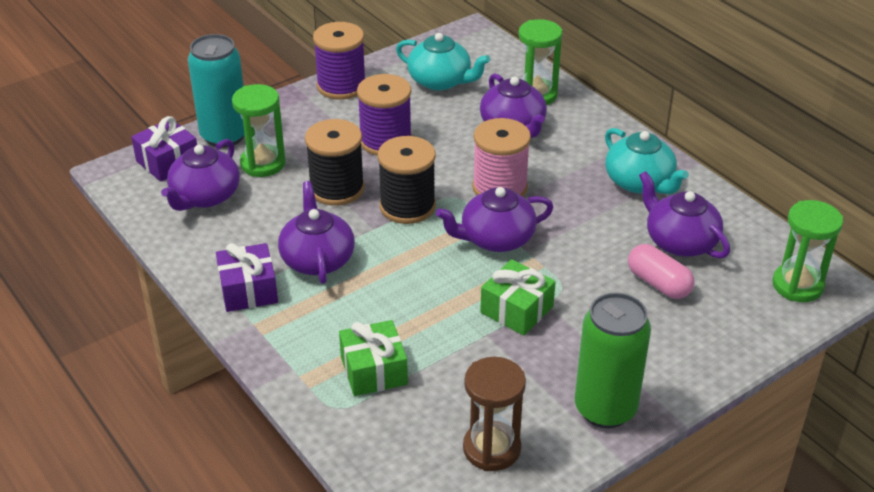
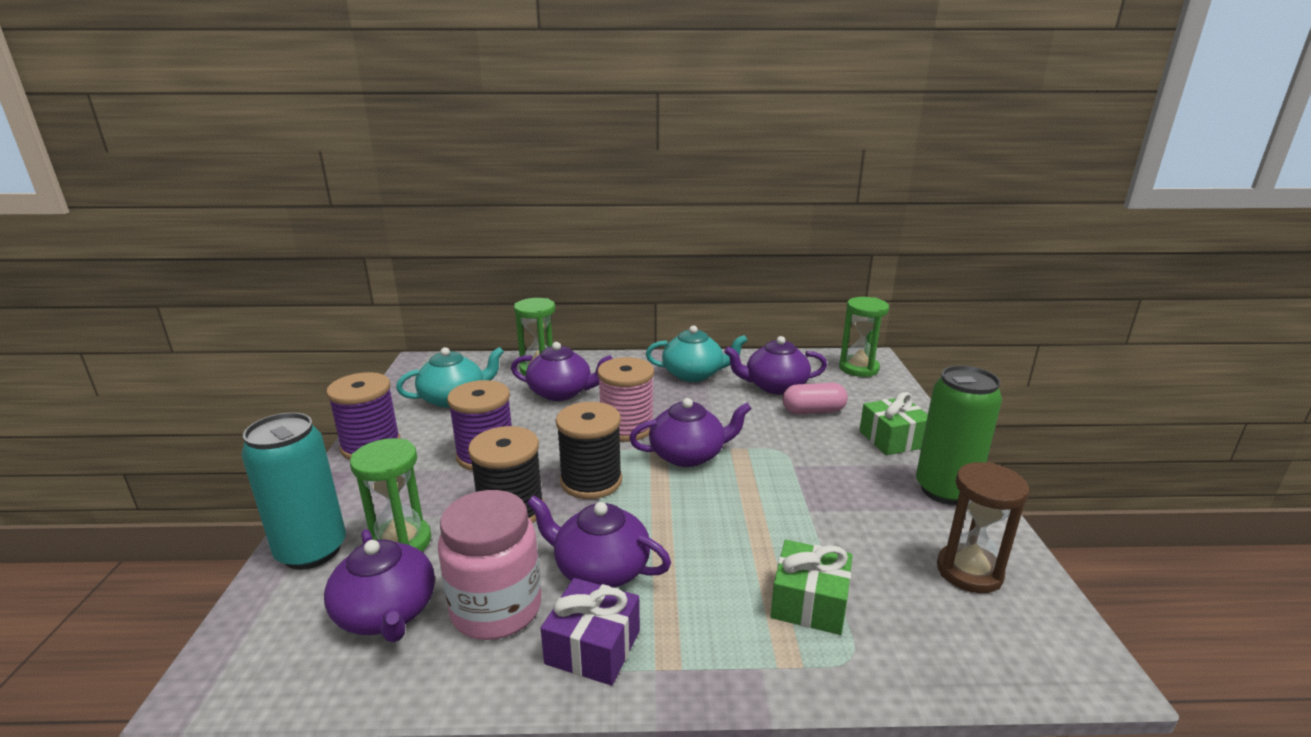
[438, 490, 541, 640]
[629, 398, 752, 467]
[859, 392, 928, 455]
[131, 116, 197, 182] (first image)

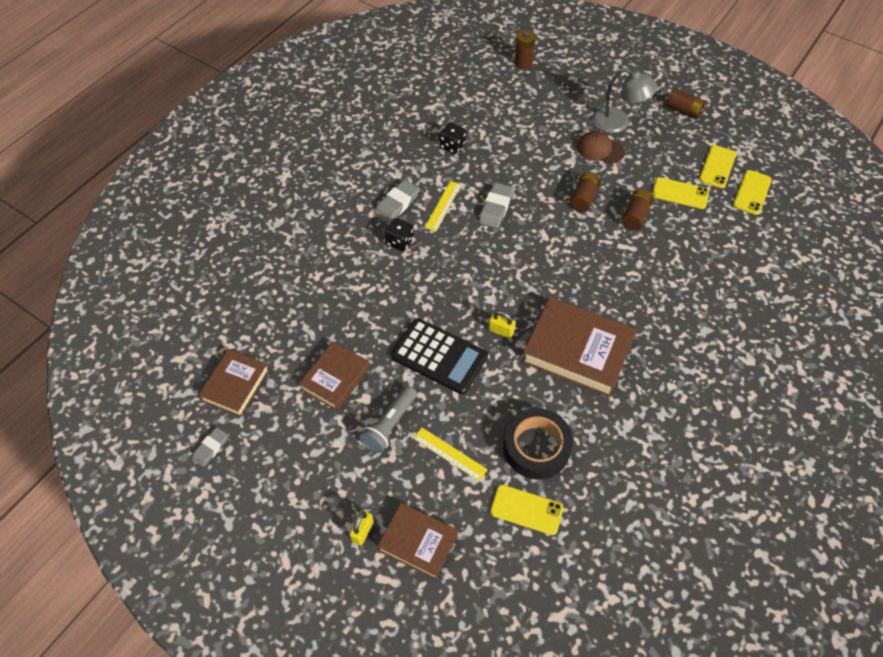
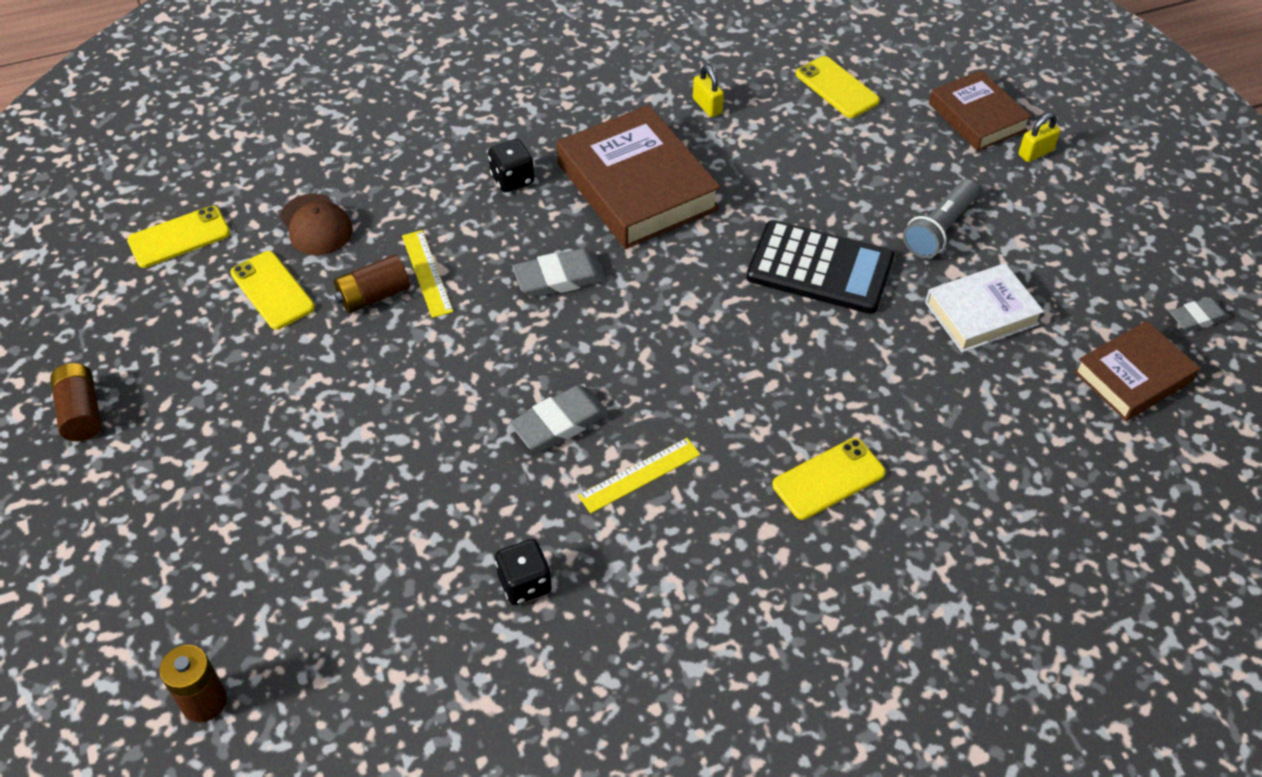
[280, 193, 353, 255]
[402, 230, 453, 318]
[488, 139, 534, 192]
[512, 248, 606, 298]
[693, 65, 724, 117]
[747, 220, 894, 314]
[773, 438, 886, 520]
[903, 179, 979, 258]
[925, 263, 1044, 353]
[503, 408, 573, 480] (first image)
[570, 172, 601, 212] (first image)
[592, 68, 658, 133] (first image)

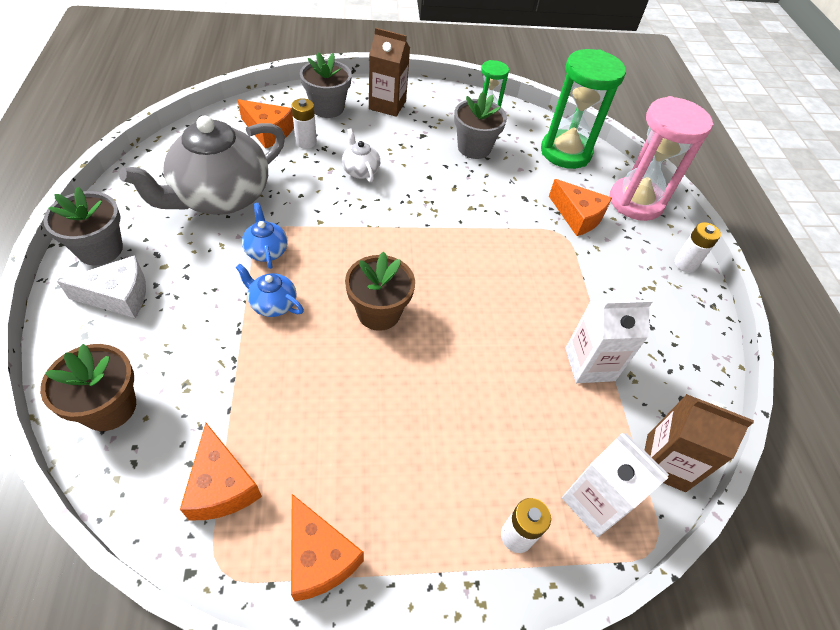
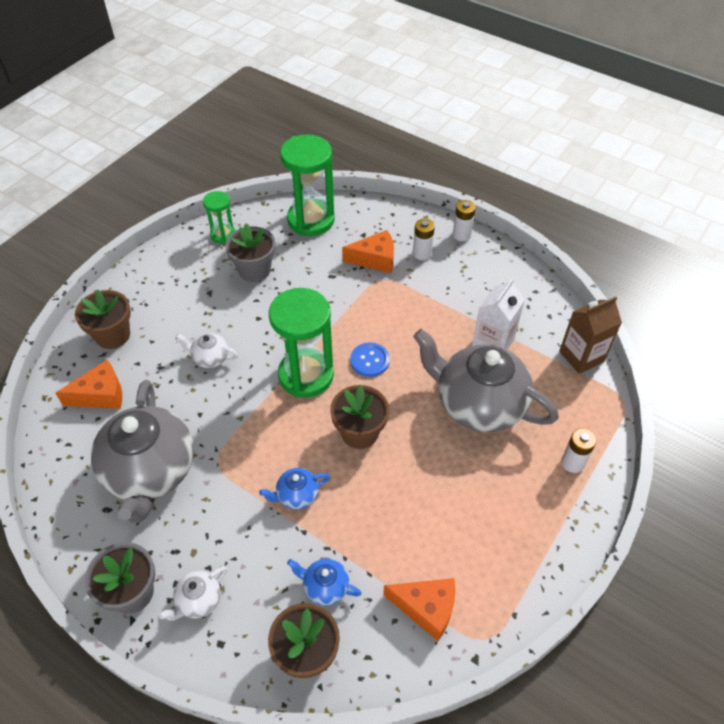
[75, 289, 131, 349]
[159, 566, 227, 621]
[269, 288, 334, 398]
[287, 558, 361, 605]
[350, 343, 390, 377]
[413, 219, 435, 260]
[413, 329, 559, 432]
[291, 494, 364, 601] (first image)
[369, 28, 410, 117] (first image)
[562, 433, 669, 537] (first image)
[610, 96, 714, 221] (first image)

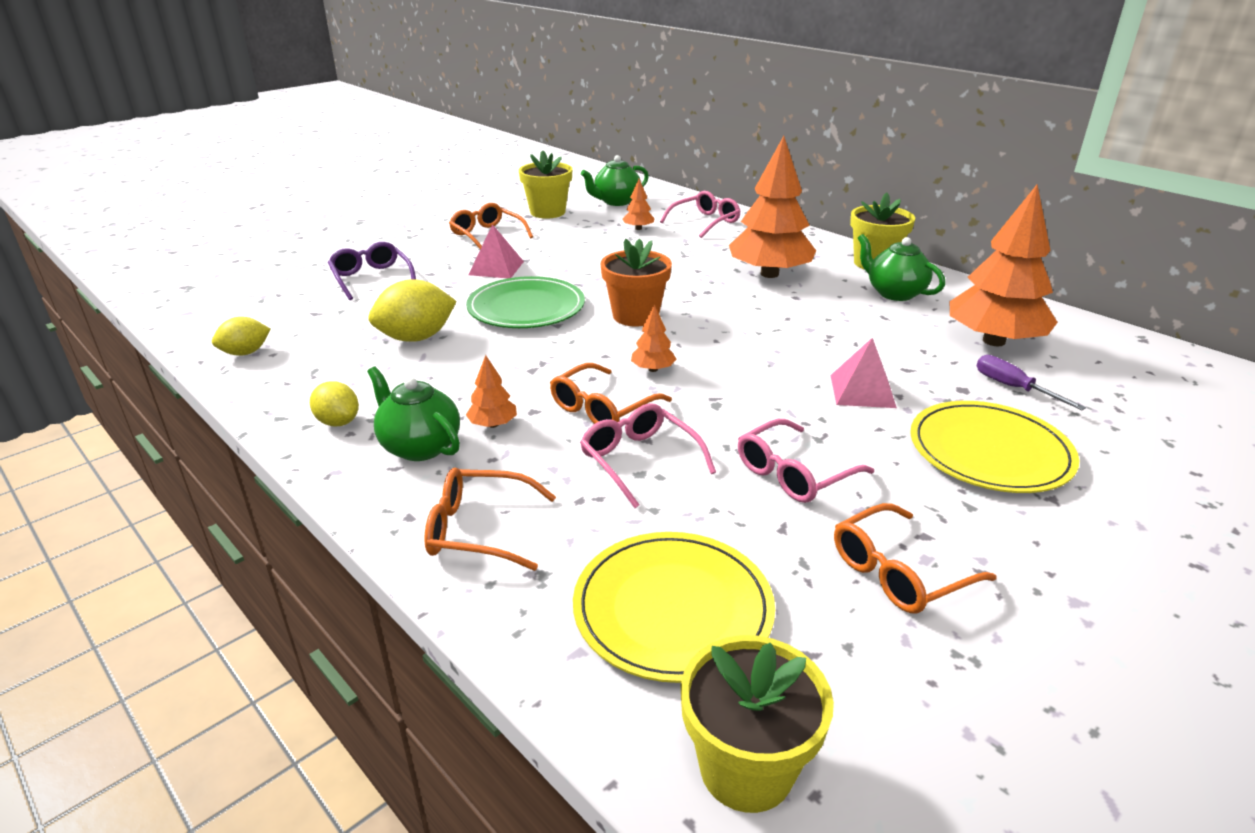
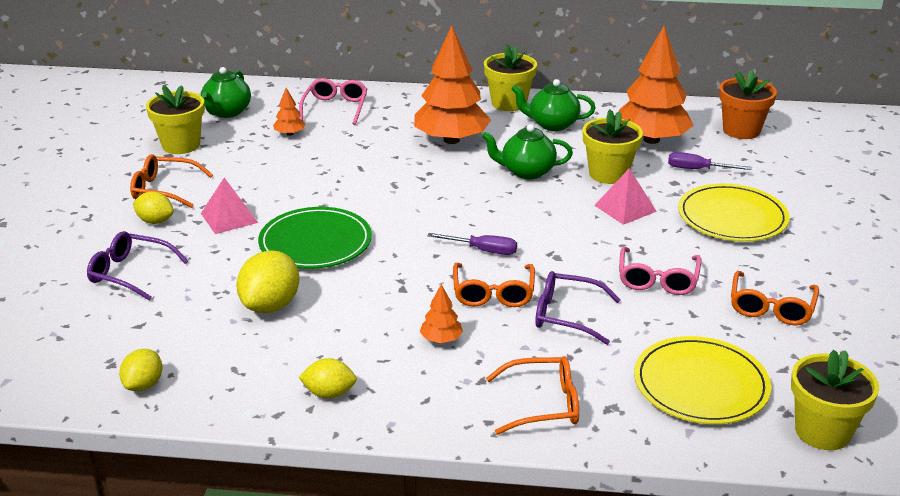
[133, 191, 174, 224]
[428, 233, 517, 255]
[482, 124, 573, 179]
[486, 356, 579, 435]
[535, 271, 621, 345]
[583, 109, 643, 184]
[719, 69, 777, 139]

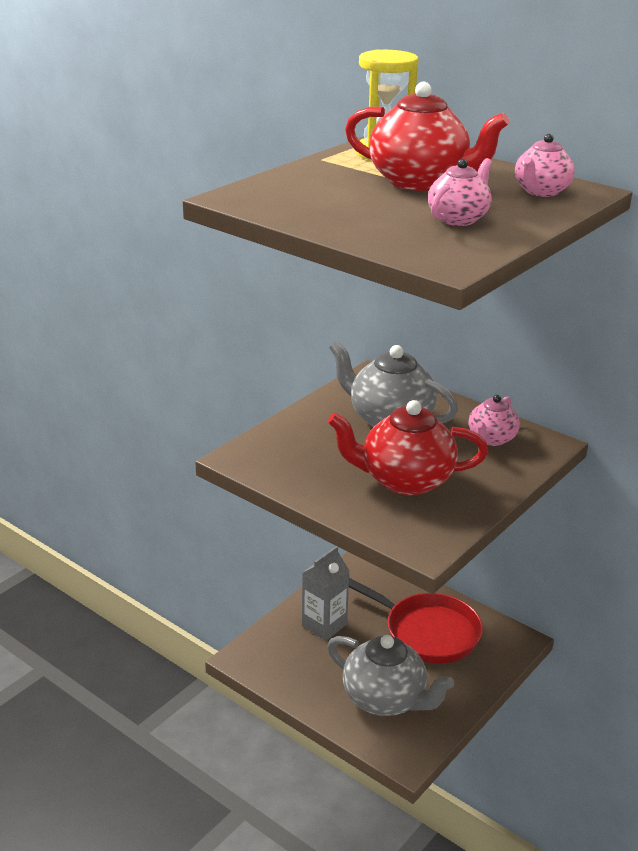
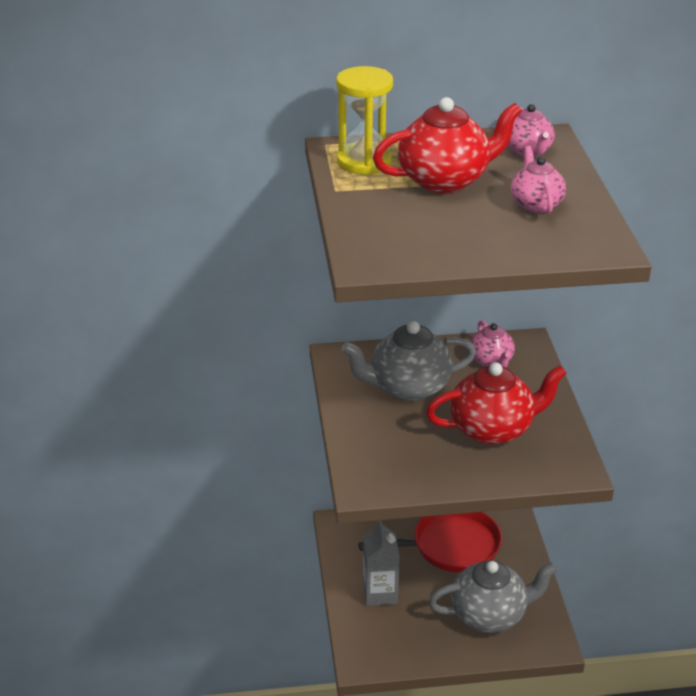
[426, 362, 567, 445]

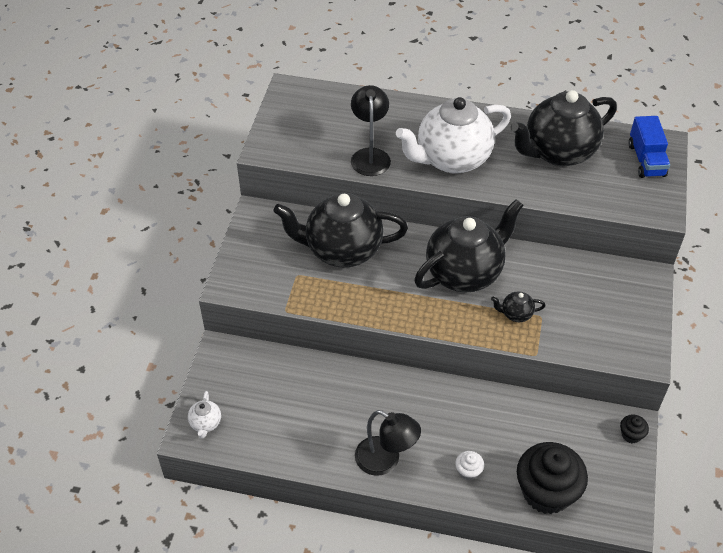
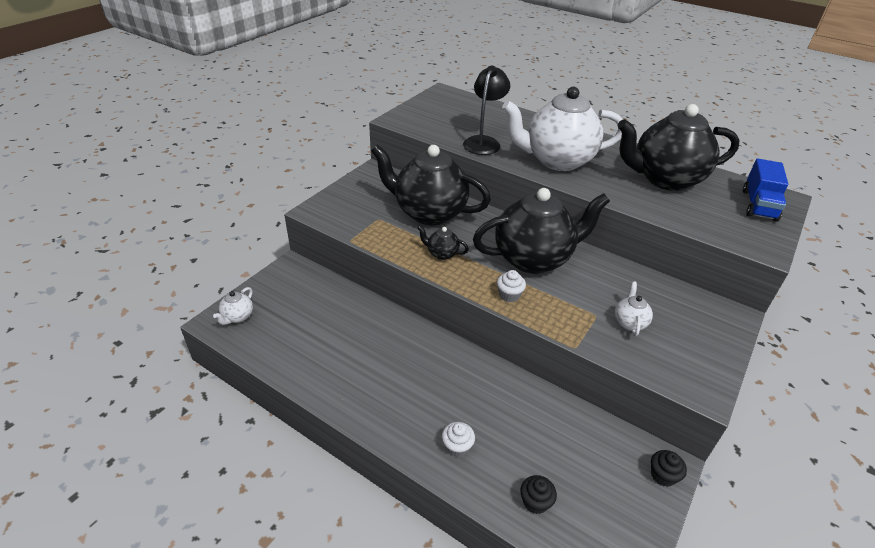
[417, 226, 469, 260]
[497, 270, 526, 302]
[520, 475, 557, 514]
[615, 281, 653, 336]
[355, 410, 421, 476] (first image)

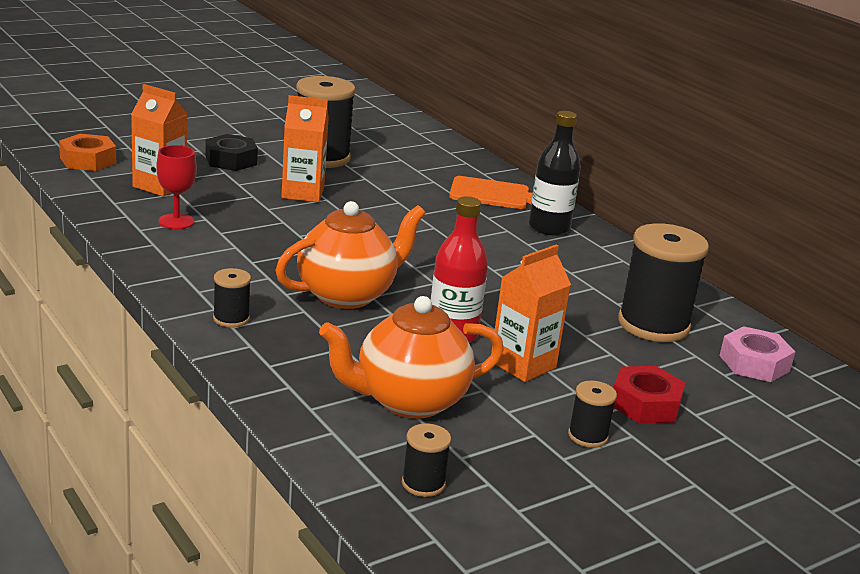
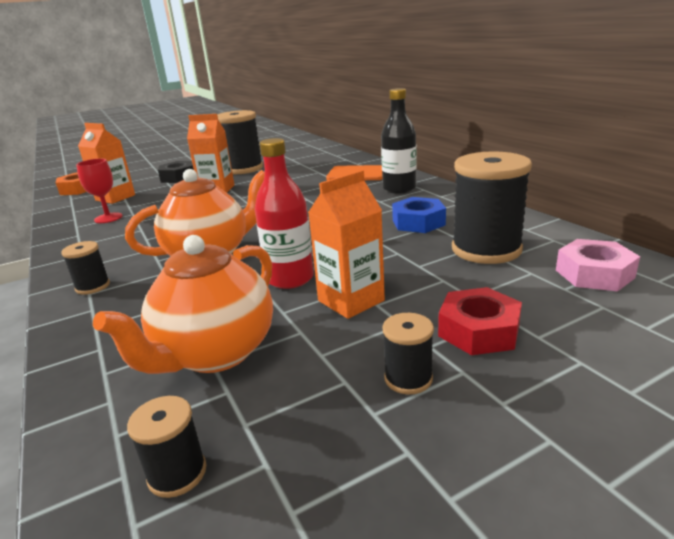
[93, 235, 273, 374]
[392, 197, 446, 233]

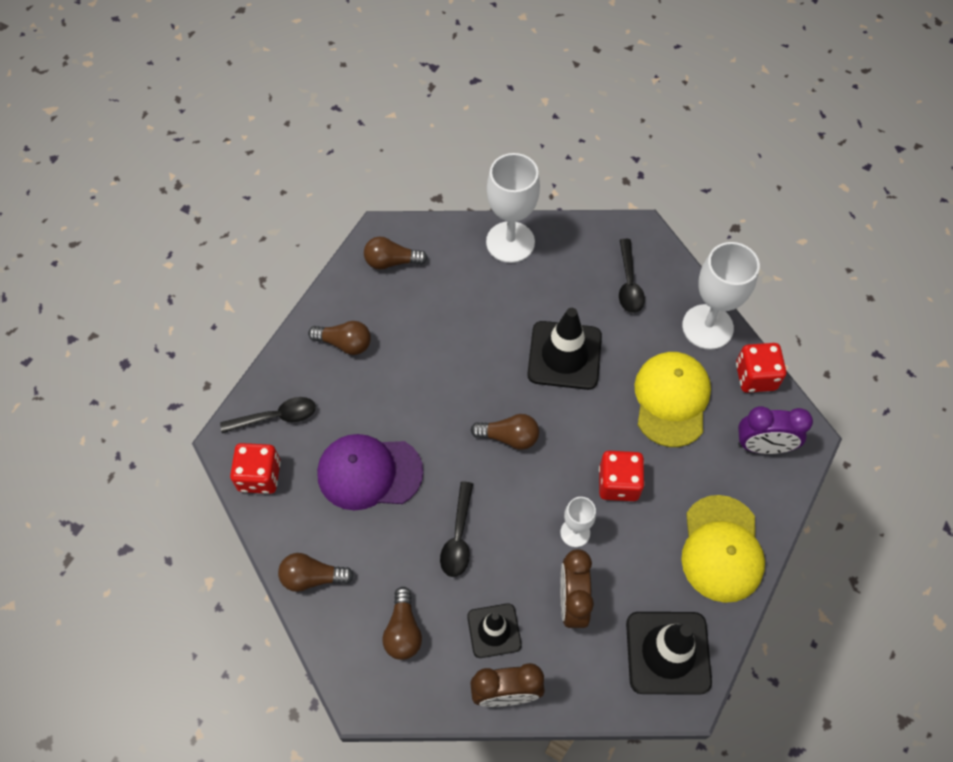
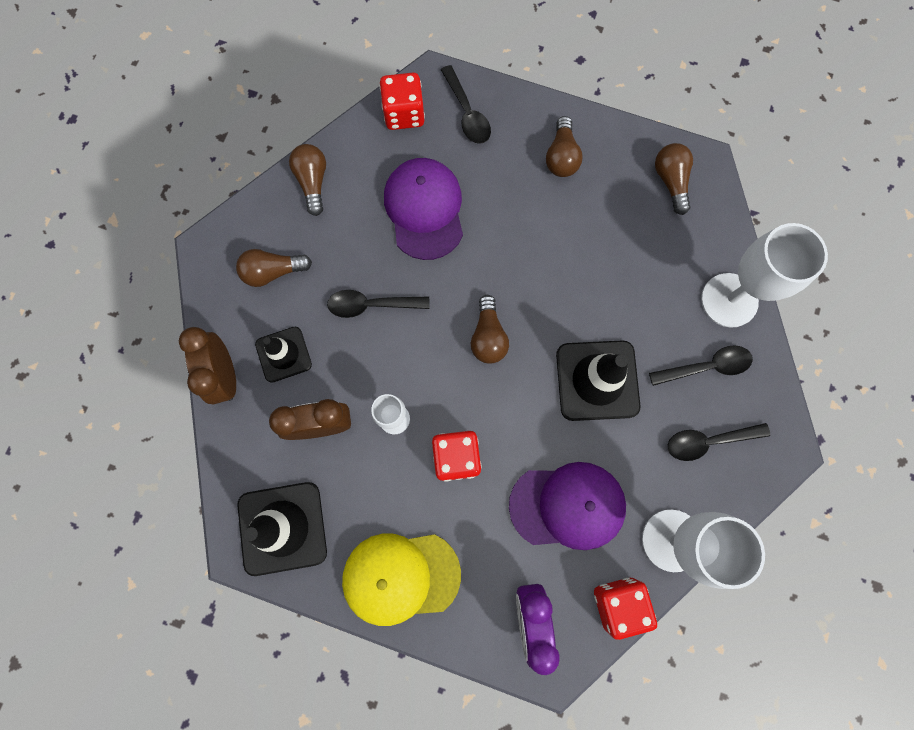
[509, 462, 626, 550]
[649, 345, 753, 386]

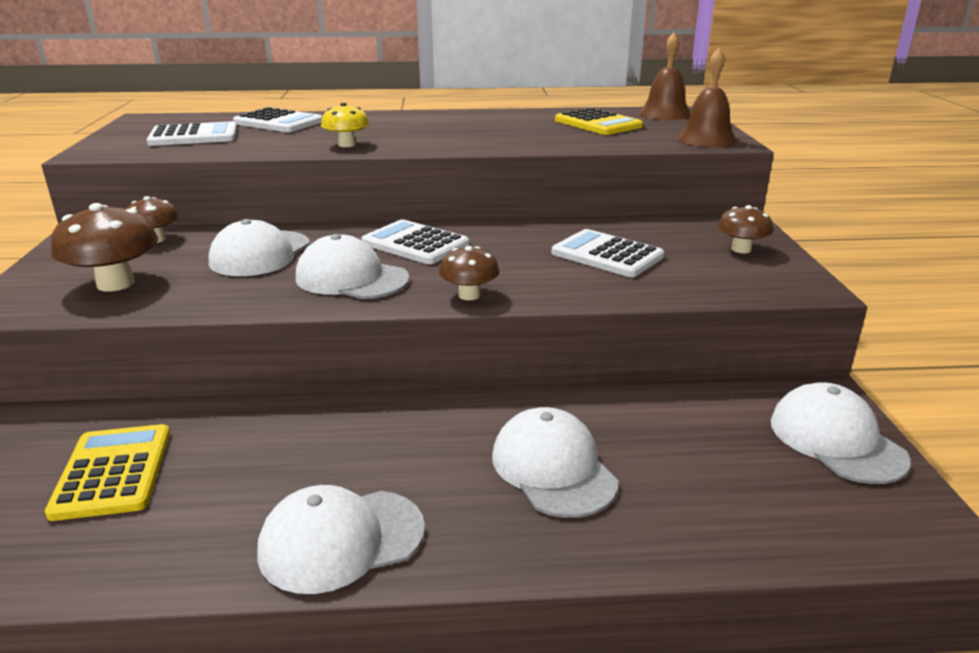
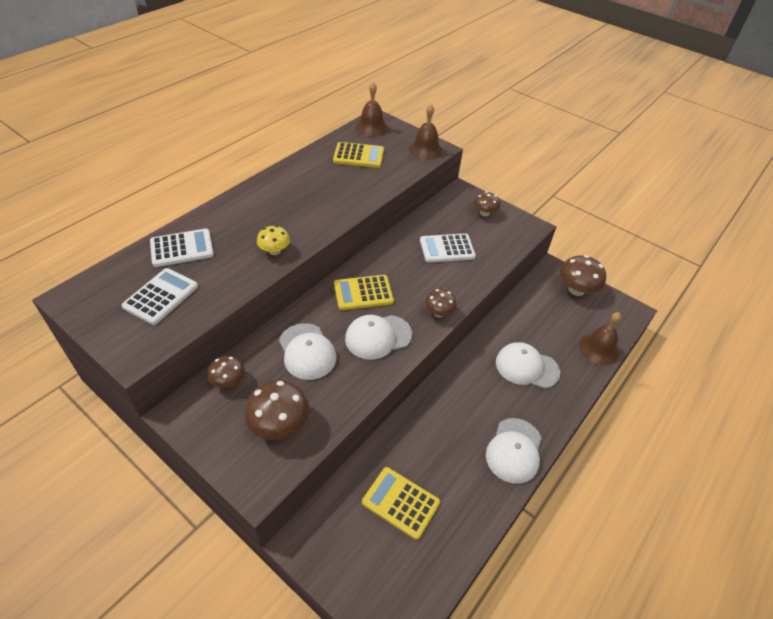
[334, 275, 394, 310]
[559, 255, 606, 296]
[579, 312, 621, 365]

